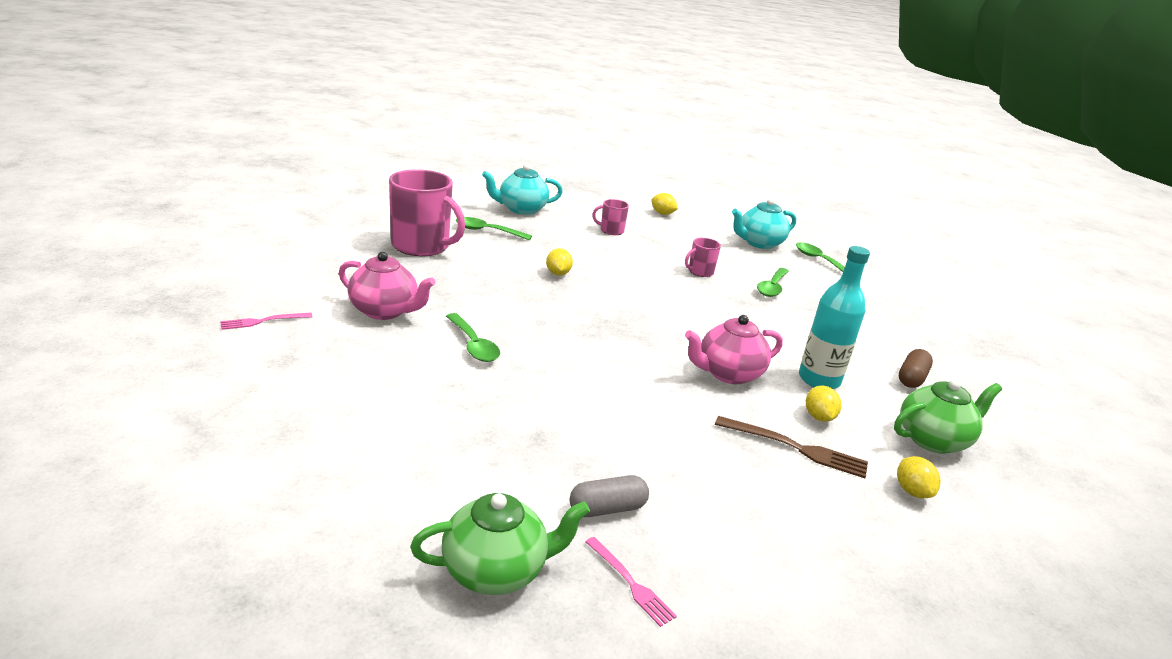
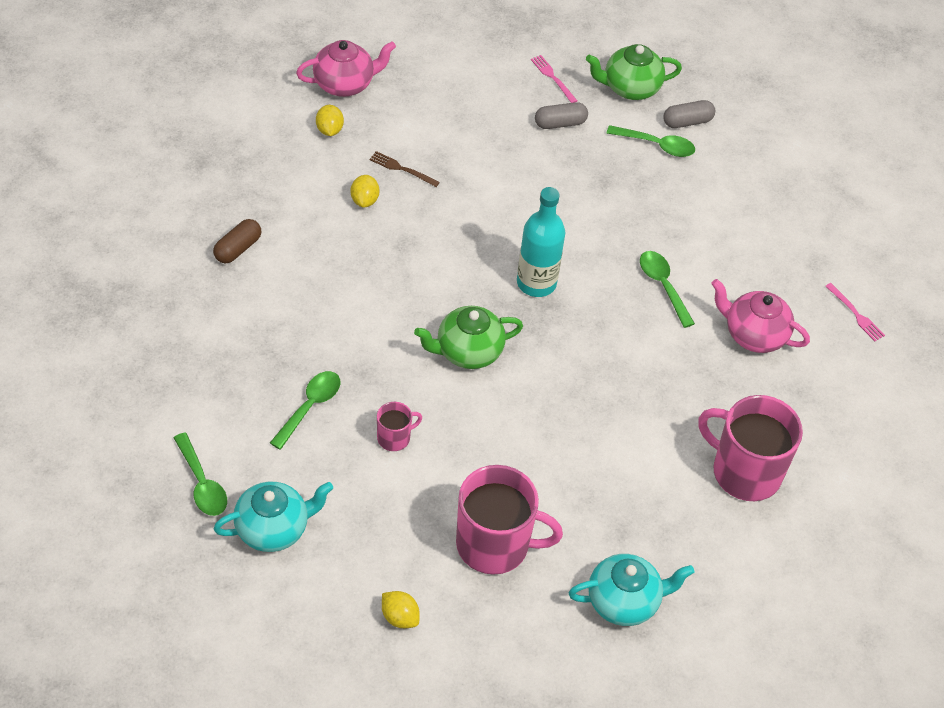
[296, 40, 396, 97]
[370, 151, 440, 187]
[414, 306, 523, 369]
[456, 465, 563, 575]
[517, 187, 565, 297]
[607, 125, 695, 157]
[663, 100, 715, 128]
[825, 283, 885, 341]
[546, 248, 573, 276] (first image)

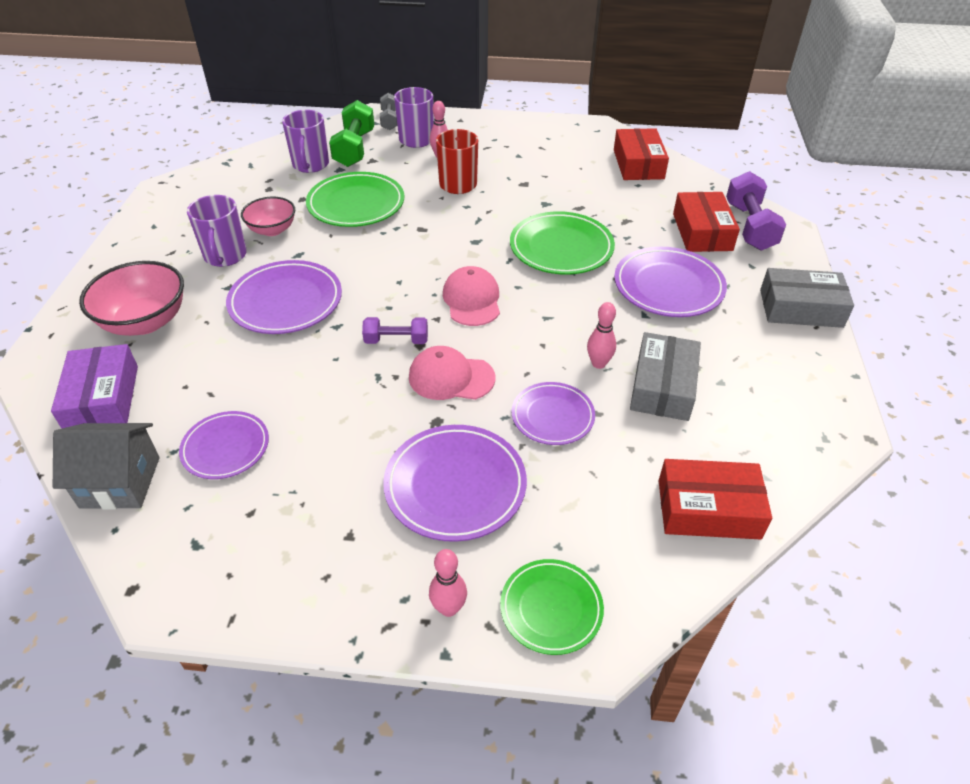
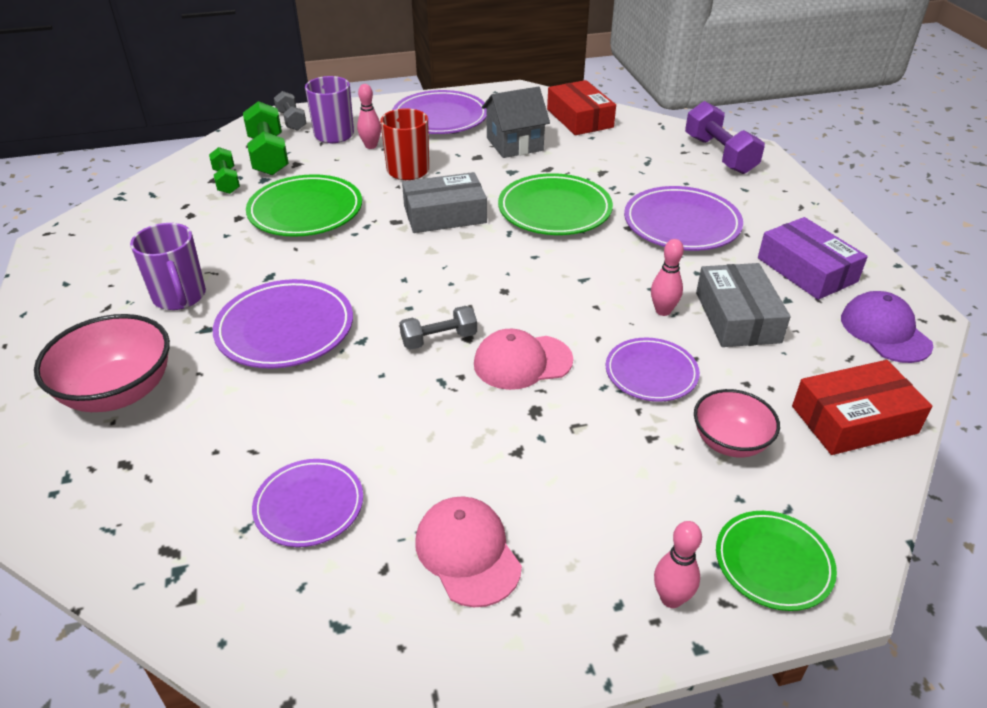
[209, 147, 240, 194]
[392, 90, 487, 134]
[399, 306, 477, 350]
[402, 172, 487, 233]
[415, 496, 522, 607]
[482, 86, 550, 158]
[694, 389, 780, 458]
[758, 217, 868, 300]
[841, 291, 933, 363]
[673, 192, 740, 252] (first image)

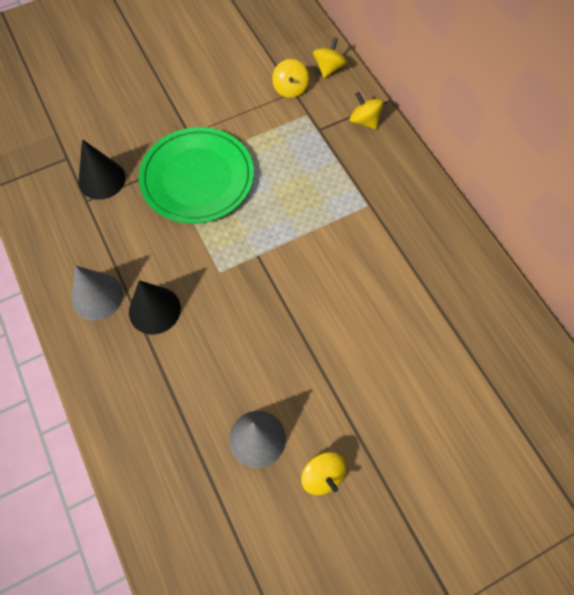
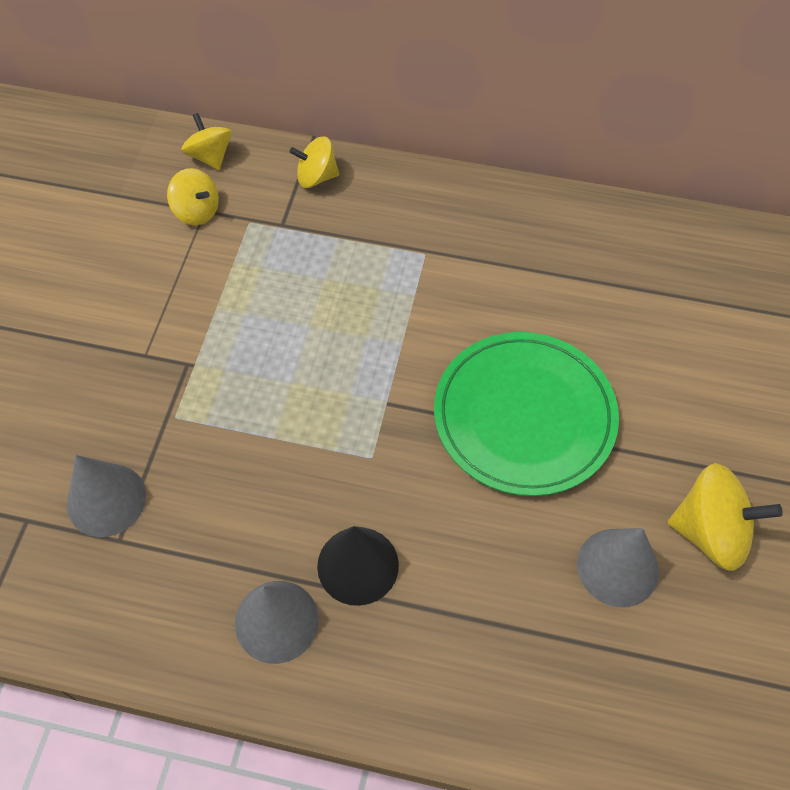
[67, 455, 146, 537]
[434, 332, 619, 496]
[668, 463, 783, 571]

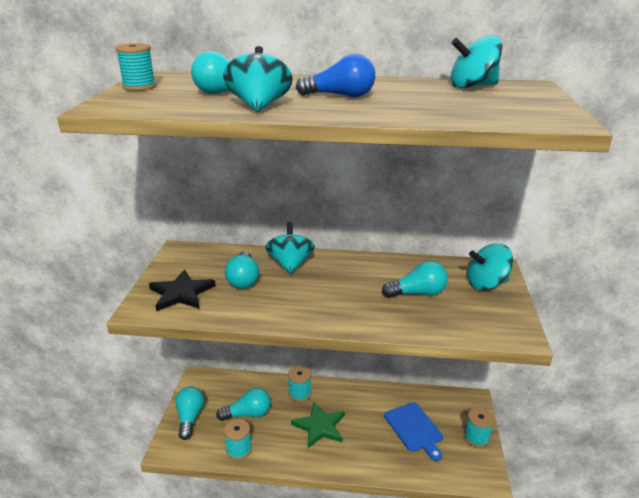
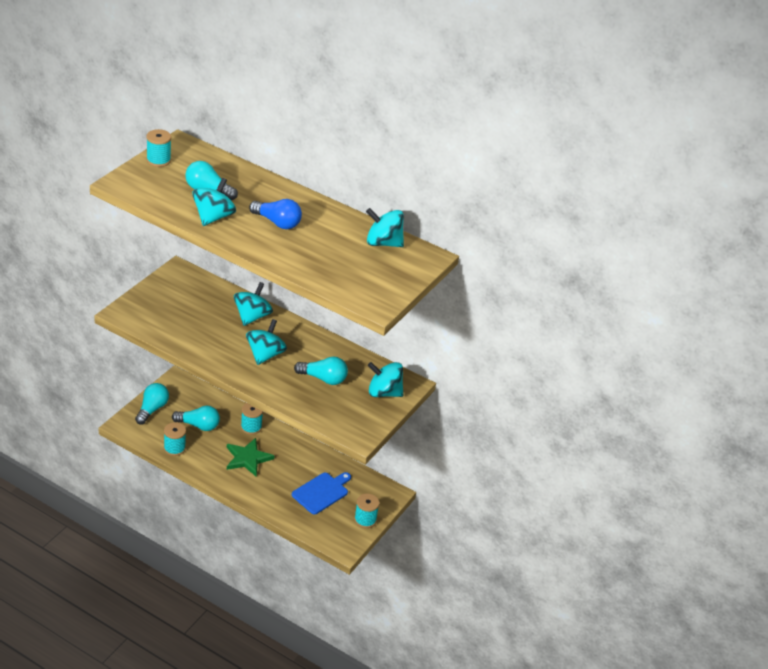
[246, 319, 287, 365]
[292, 472, 351, 514]
[149, 270, 216, 311] (first image)
[225, 251, 259, 289] (first image)

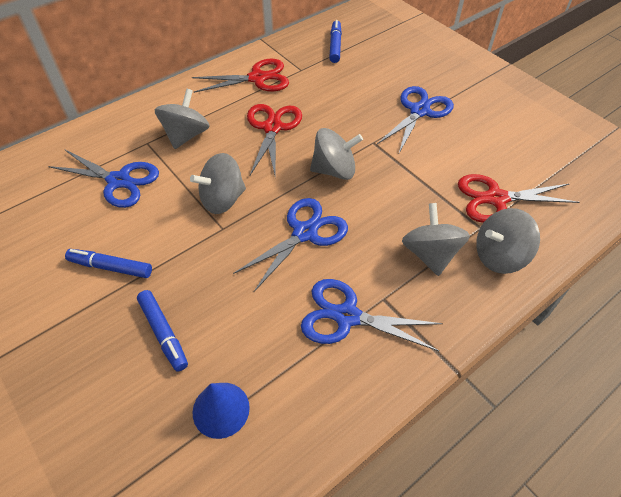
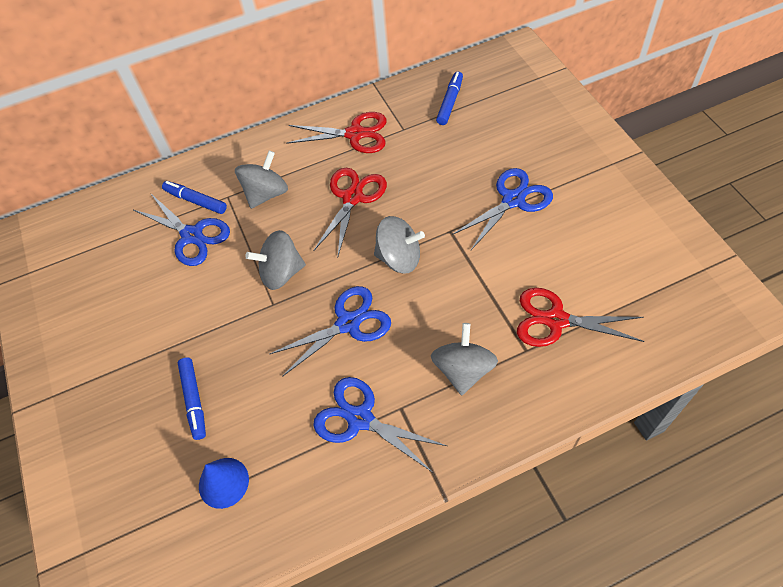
[162, 181, 227, 214]
[476, 208, 540, 274] (first image)

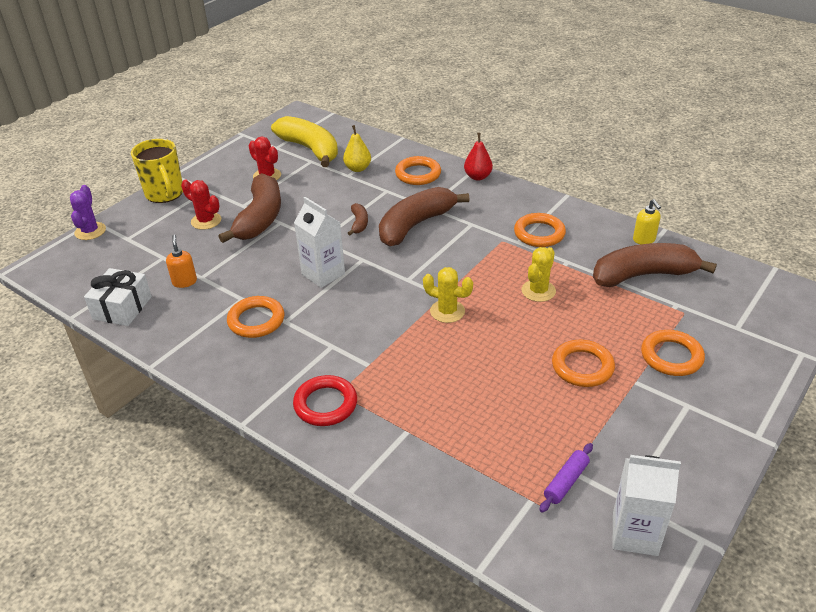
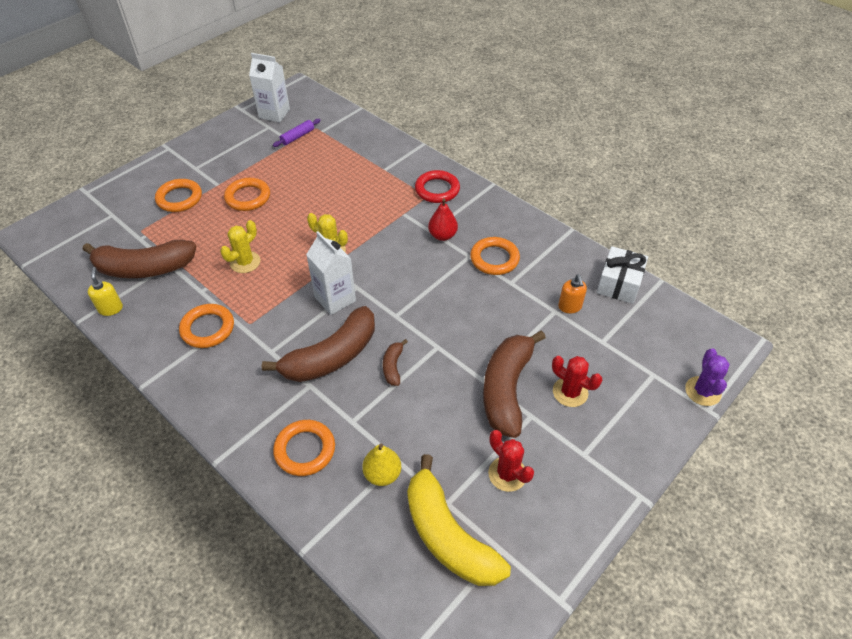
[306, 231, 356, 315]
[428, 198, 458, 241]
[131, 139, 183, 203] (first image)

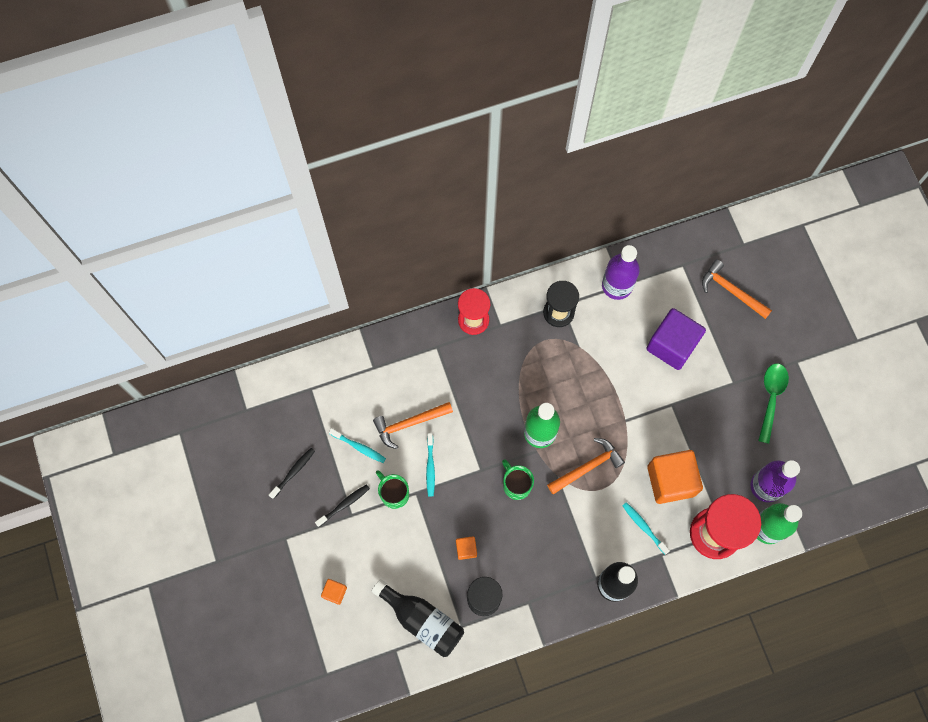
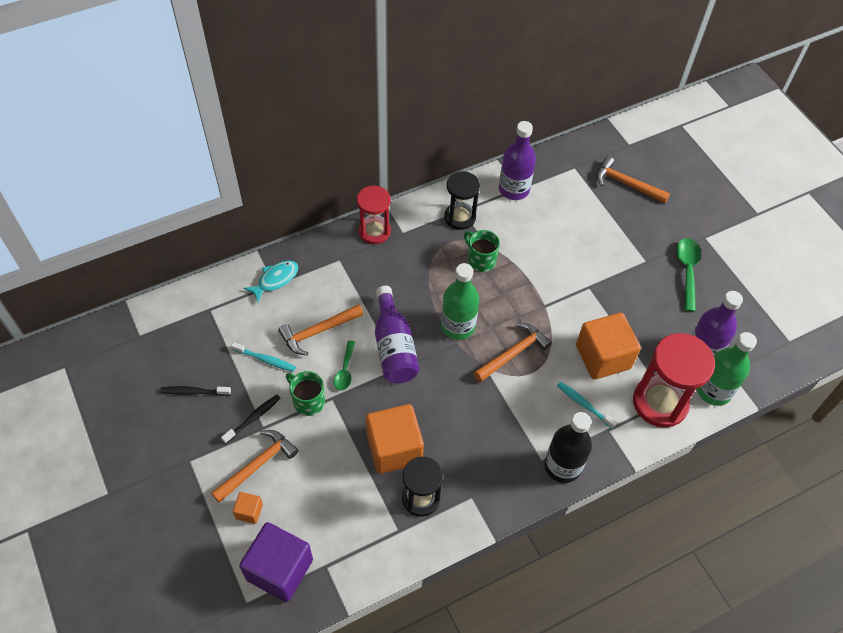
[160, 386, 231, 396]
[211, 430, 299, 503]
[239, 522, 313, 602]
[244, 261, 298, 303]
[334, 341, 355, 390]
[366, 404, 424, 474]
[375, 286, 419, 383]
[464, 230, 500, 272]
[372, 579, 464, 657] (first image)

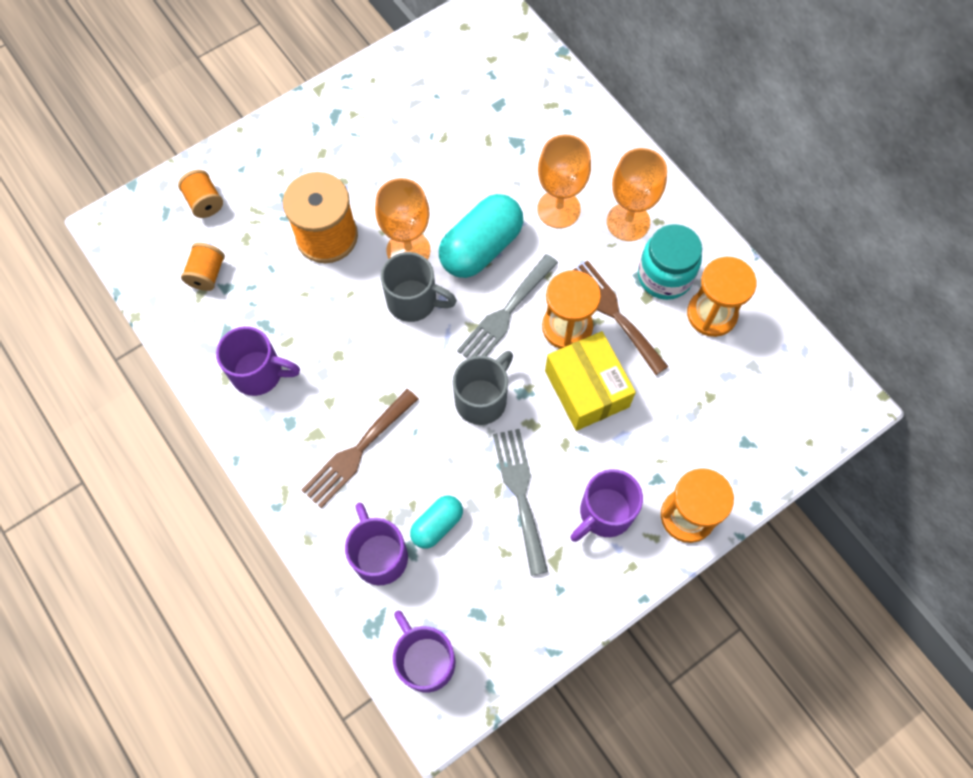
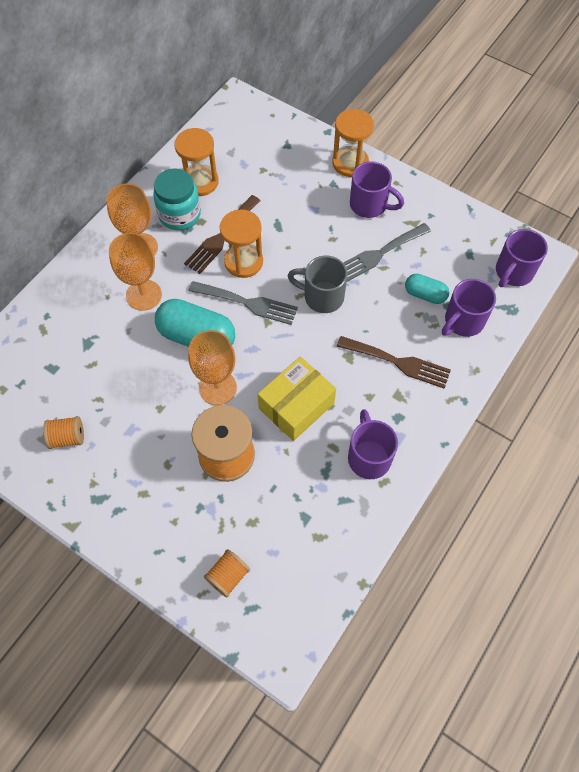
[43, 416, 84, 449]
[258, 356, 336, 441]
[381, 252, 457, 322] (first image)

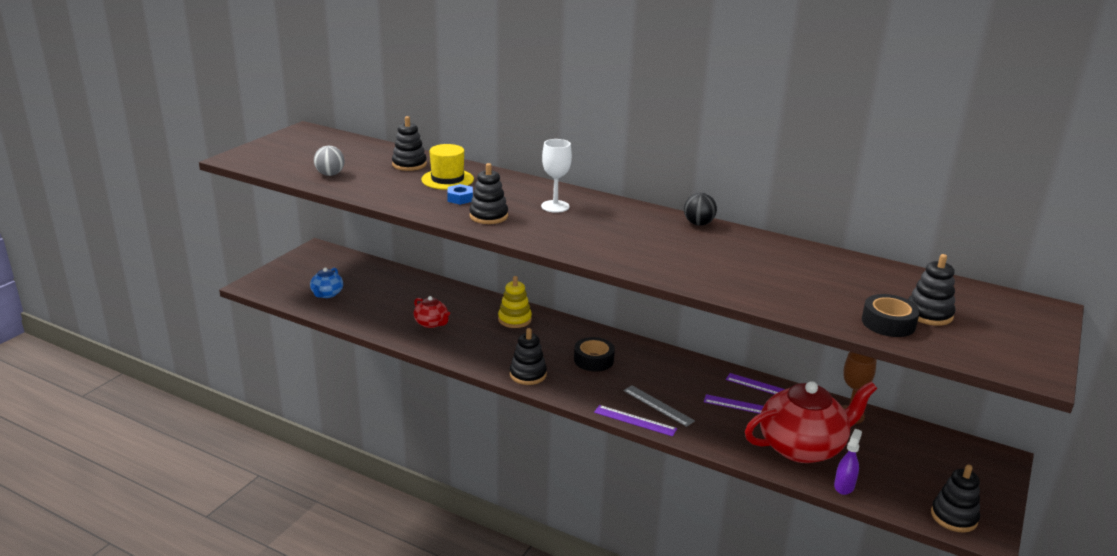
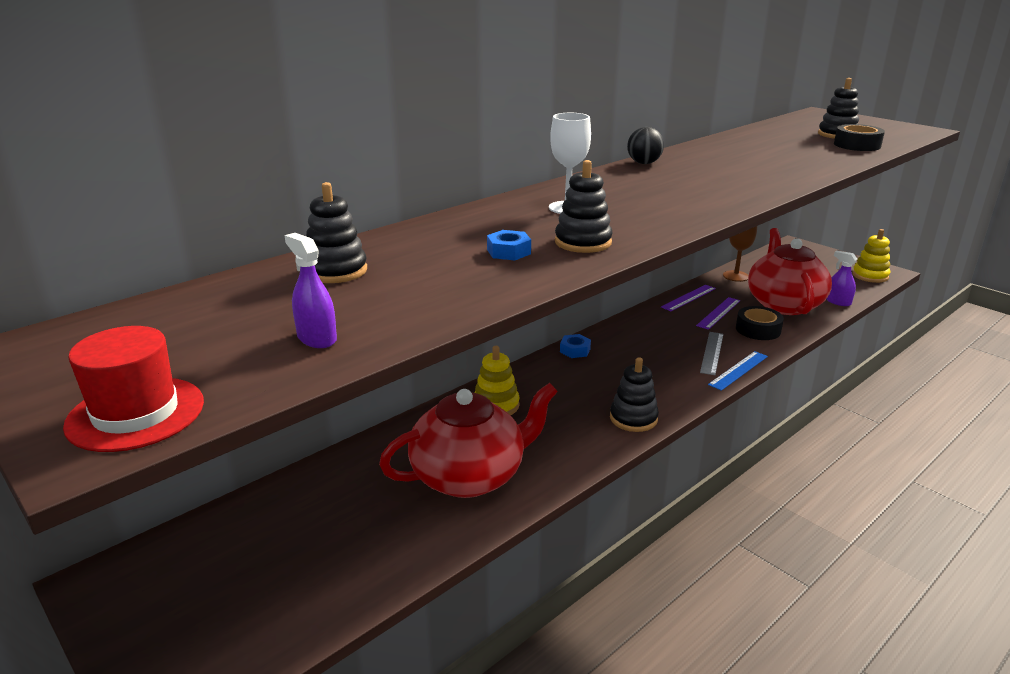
[63, 326, 204, 452]
[284, 233, 337, 348]
[379, 383, 558, 498]
[560, 334, 591, 358]
[700, 332, 724, 375]
[708, 351, 768, 391]
[736, 306, 784, 340]
[852, 229, 890, 283]
[310, 267, 343, 298] (first image)
[421, 144, 474, 190] (first image)

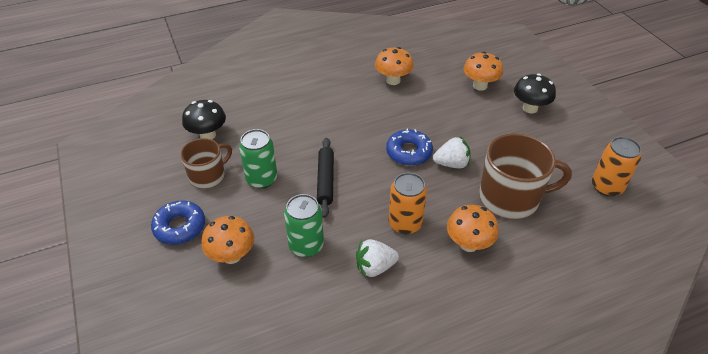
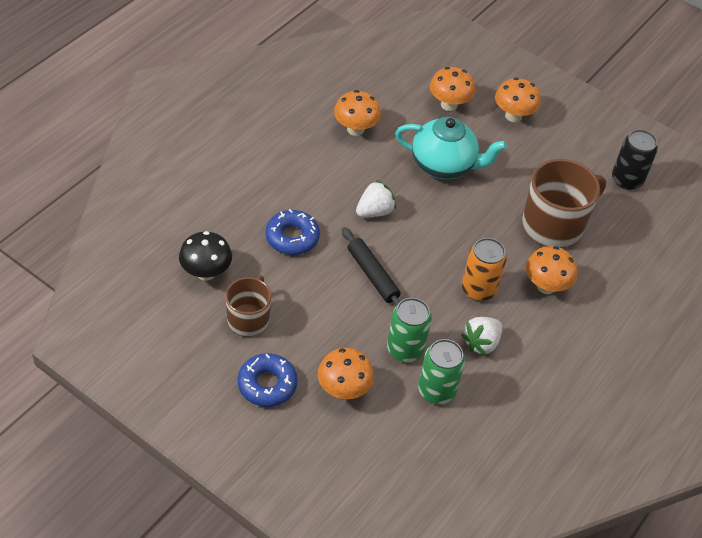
[266, 209, 320, 255]
[356, 180, 396, 217]
[395, 117, 507, 179]
[418, 339, 465, 404]
[495, 78, 541, 122]
[612, 129, 658, 190]

